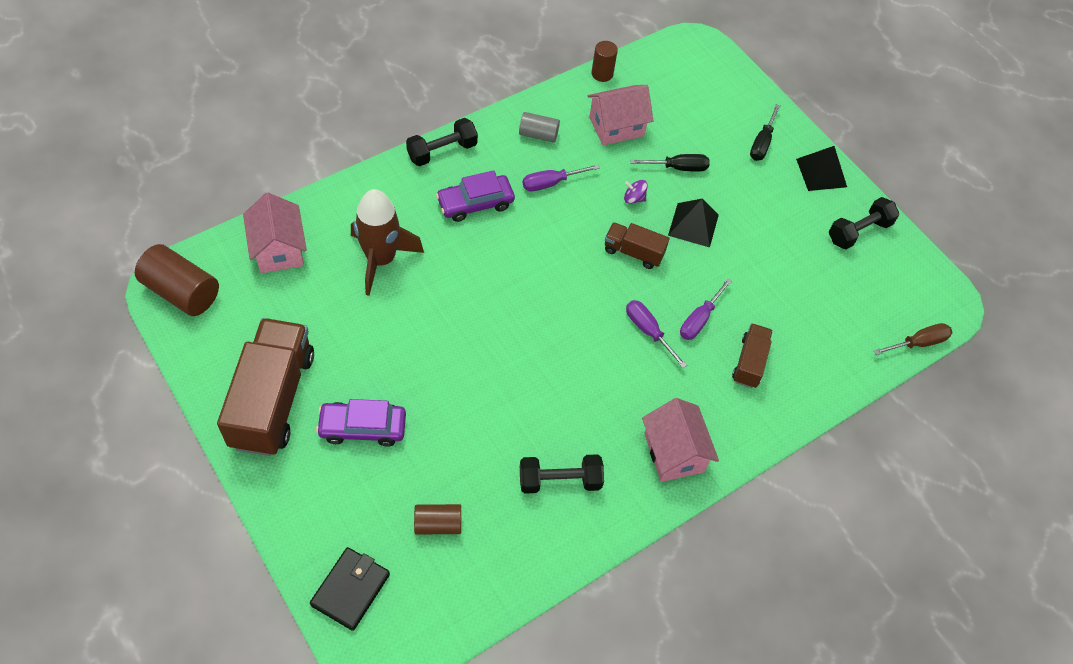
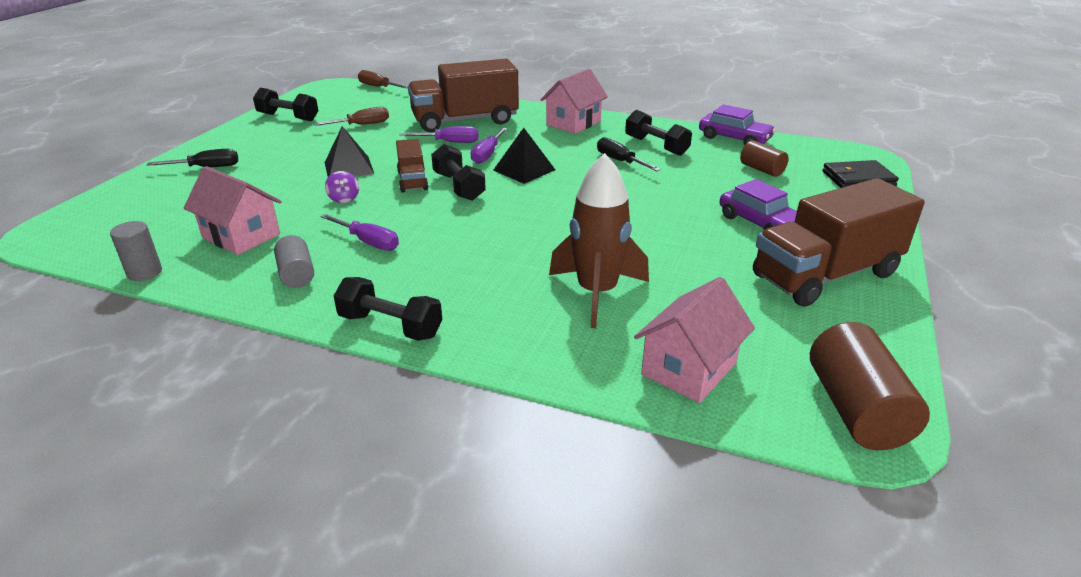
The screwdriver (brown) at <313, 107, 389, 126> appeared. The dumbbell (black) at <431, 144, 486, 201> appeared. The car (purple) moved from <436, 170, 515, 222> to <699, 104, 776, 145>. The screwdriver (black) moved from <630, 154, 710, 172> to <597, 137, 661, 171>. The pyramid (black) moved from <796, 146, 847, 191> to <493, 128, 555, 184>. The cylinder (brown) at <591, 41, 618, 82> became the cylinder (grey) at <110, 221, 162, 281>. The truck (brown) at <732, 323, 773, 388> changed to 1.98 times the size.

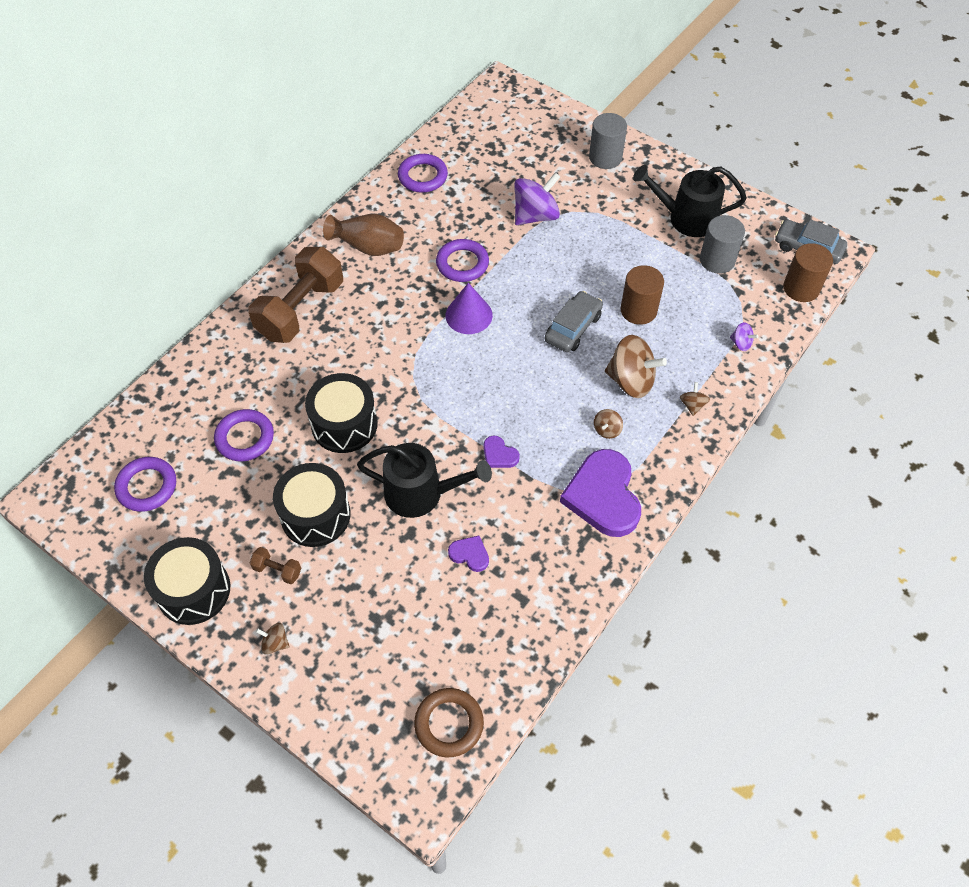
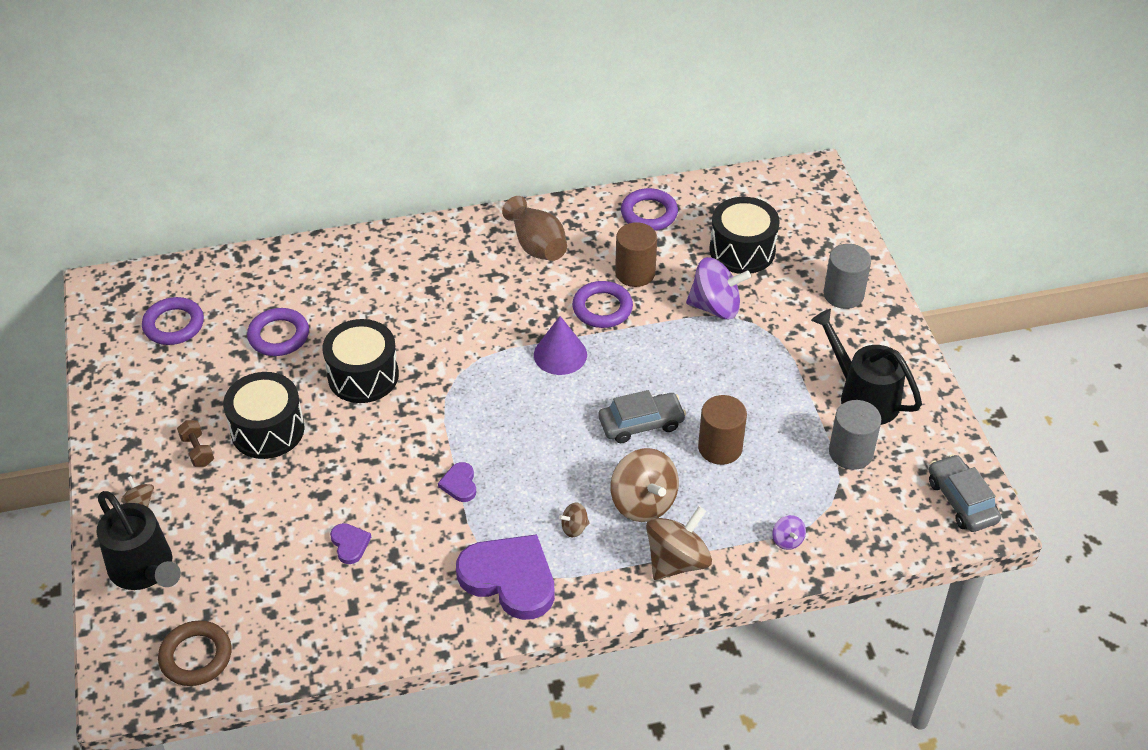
The dumbbell (brown) at <248, 247, 343, 343> disappeared. The drum (black) moved from <144, 537, 230, 625> to <710, 197, 780, 274>. The watering can (black) moved from <357, 443, 492, 518> to <96, 491, 181, 590>. The cylinder (brown) moved from <783, 243, 833, 302> to <615, 222, 657, 287>. The heart (purple) at <560, 449, 641, 537> turned 90 degrees clockwise. The spinning top (brown) at <680, 382, 710, 416> changed to 2.13 times the size.

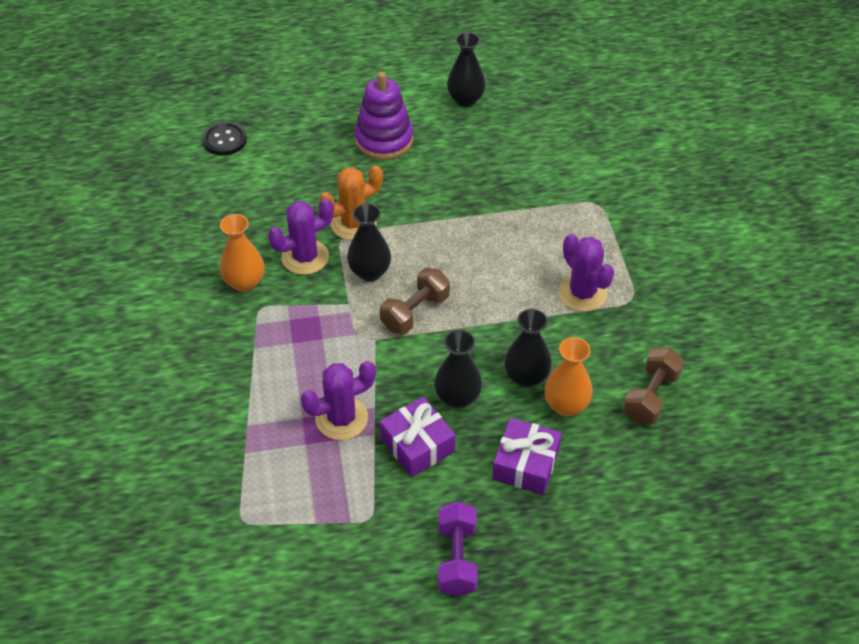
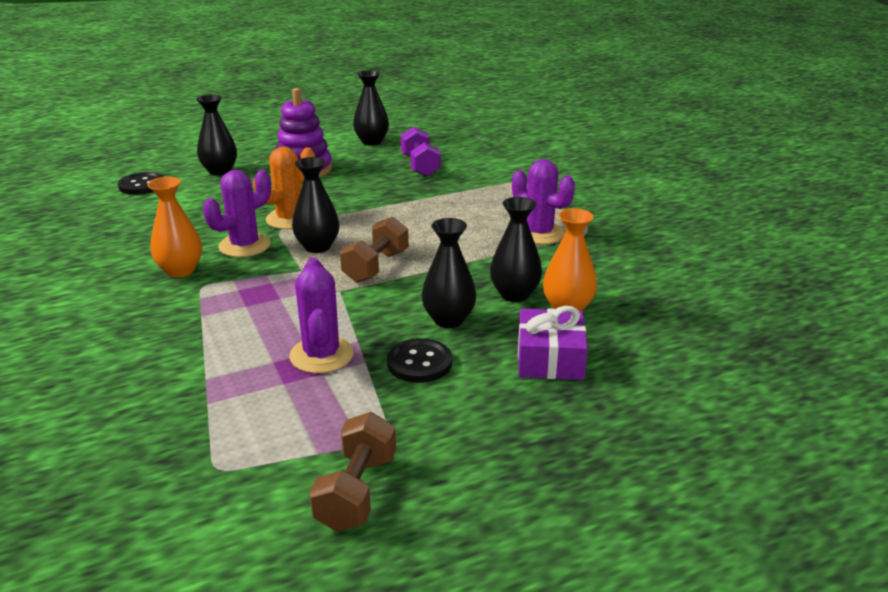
The vase (black) at <196, 94, 237, 176> appeared. The dumbbell (purple) moved from <438, 501, 478, 596> to <401, 127, 441, 177>. The dumbbell (brown) moved from <623, 347, 684, 424> to <309, 412, 396, 532>. The gift (purple) at <380, 397, 455, 477> was replaced by the button (black) at <387, 338, 452, 383>. The cactus (purple) at <301, 361, 376, 440> turned 60 degrees counterclockwise.

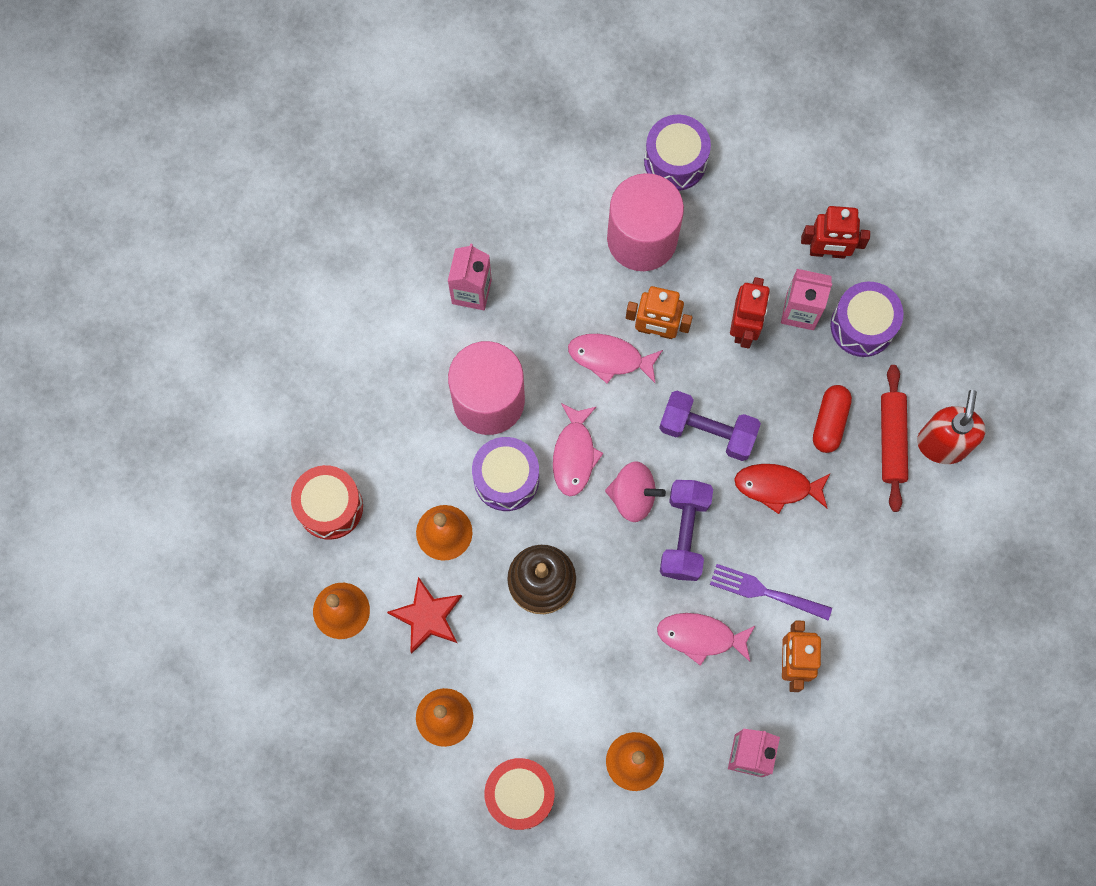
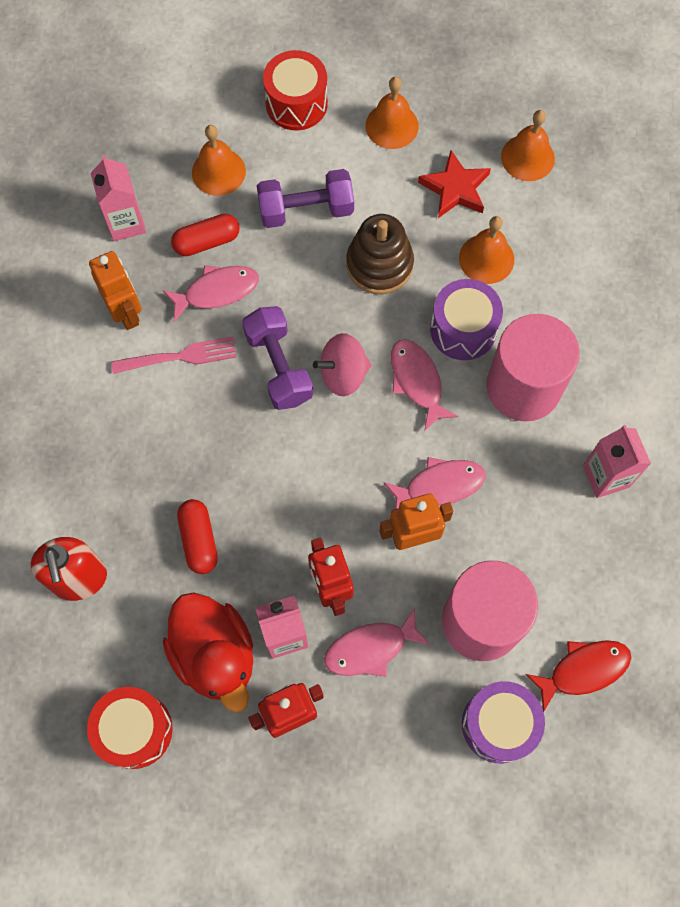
The rolling pin (red) at <881, 365, 908, 512> disappeared. The capsule (red) at <171, 214, 240, 256> appeared. The fish (pink) at <324, 608, 430, 677> appeared. The drum (red) moved from <291, 465, 363, 540> to <87, 687, 173, 769>. The dumbbell (purple) moved from <659, 391, 761, 461> to <257, 169, 354, 228>. The fish (red) moved from <734, 464, 830, 514> to <525, 640, 631, 712>. The drum (purple) at <831, 282, 903, 357> was replaced by the duck (red) at <163, 593, 253, 712>. The fork (purple) at <710, 564, 832, 620> became the fork (pink) at <111, 337, 236, 374>.

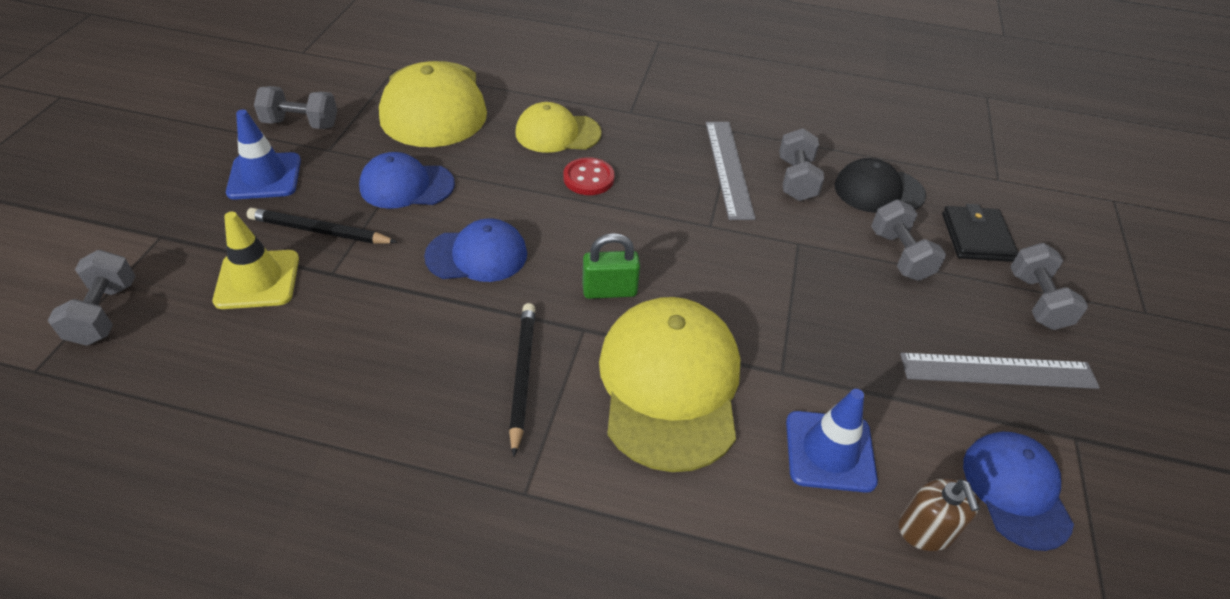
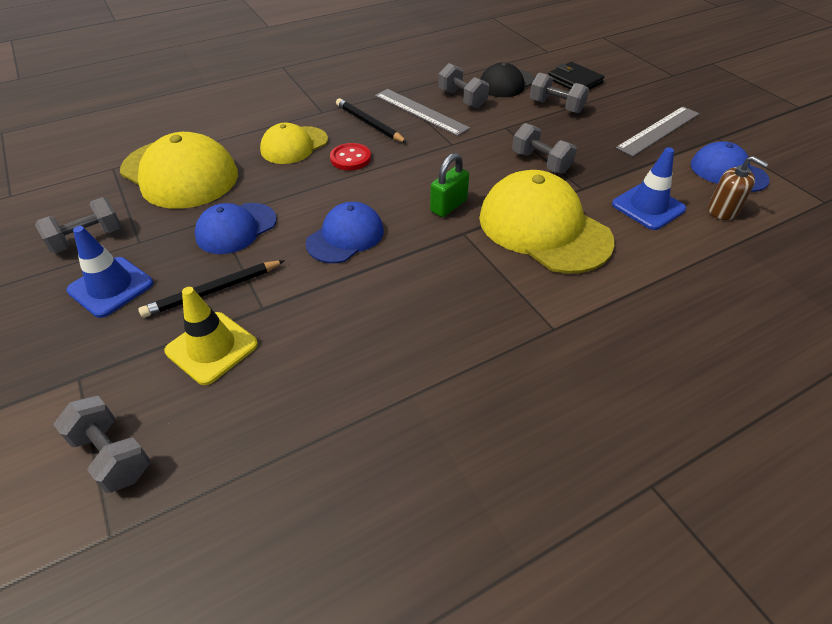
The pencil (black) moved from <509, 303, 536, 457> to <336, 98, 407, 143>. The dumbbell (grey) moved from <1010, 243, 1088, 330> to <512, 123, 577, 174>.

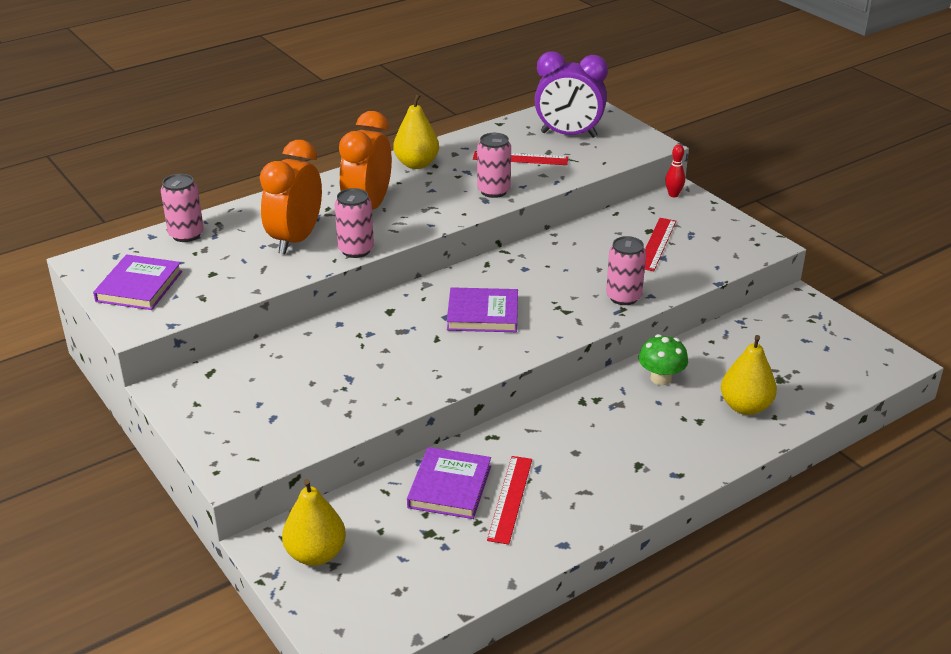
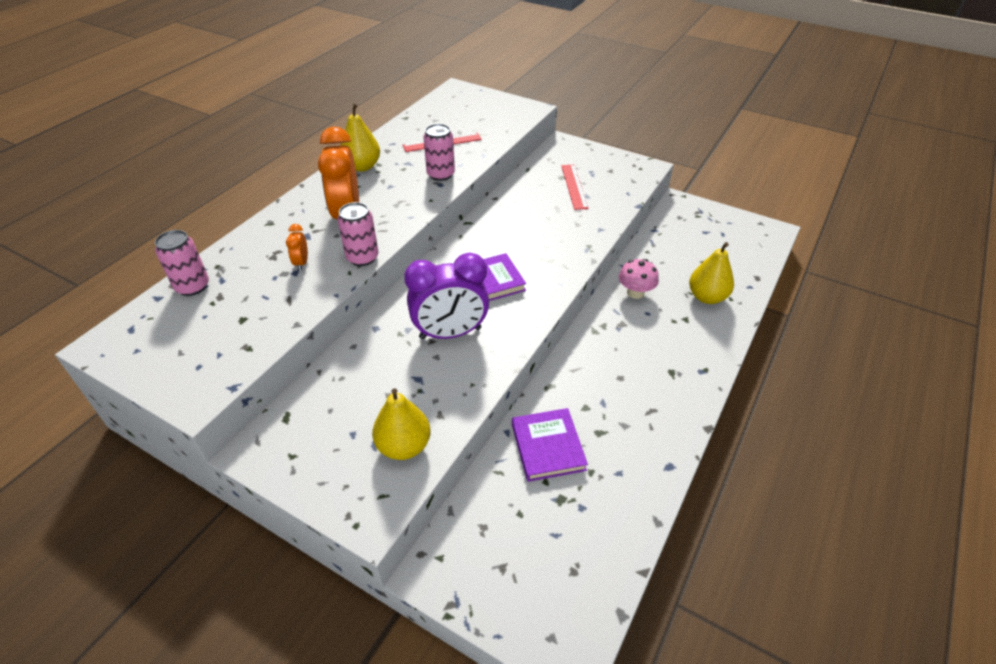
The book (purple) at <93, 254, 182, 310> disappeared. The ruler (red) at <487, 456, 532, 544> disappeared. The can (pink) at <606, 236, 646, 305> disappeared. The bowling pin (red) at <665, 144, 685, 197> disappeared. The pear (yellow) moved from <282, 479, 346, 566> to <372, 388, 431, 460>. The clock (purple) moved from <534, 51, 608, 138> to <404, 252, 489, 339>. The mushroom (green) at <639, 334, 688, 385> became the mushroom (pink) at <619, 259, 659, 299>. The clock (orange) at <260, 140, 322, 254> changed to 0.43 times the size.

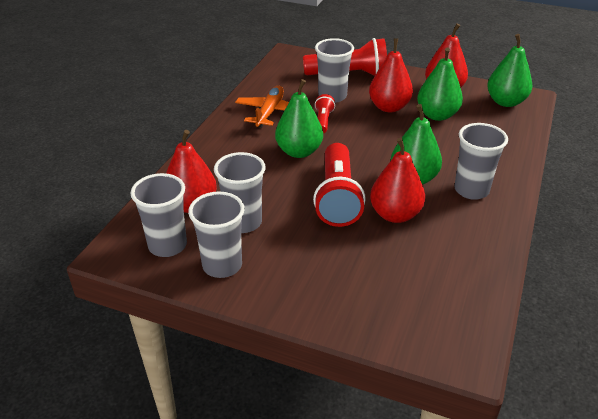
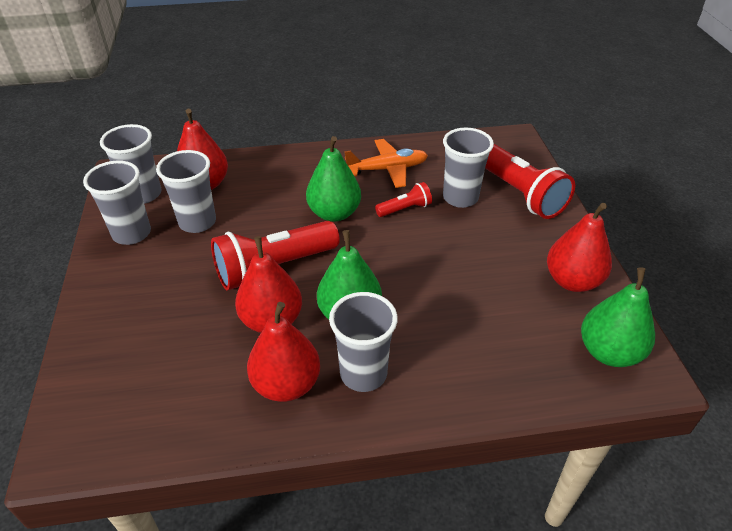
The pear (green) at <417, 48, 463, 121> disappeared. The pear (red) moved from <369, 38, 413, 113> to <247, 302, 320, 402>.

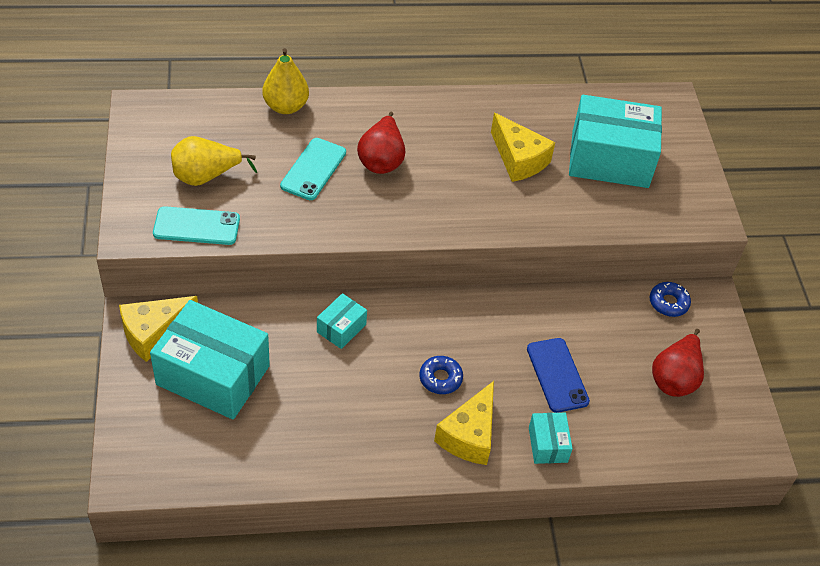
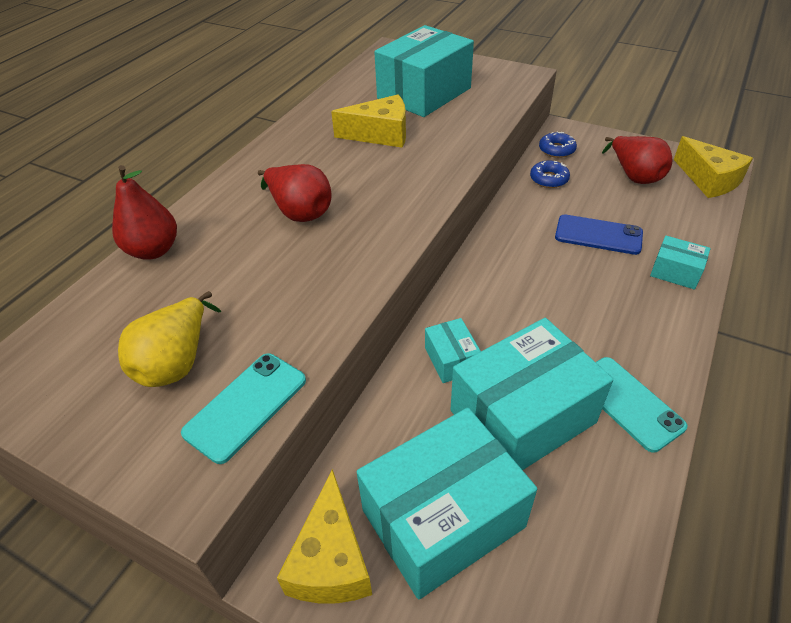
The box (turquoise) at <451, 318, 613, 470> appeared. The phone (turquoise) moved from <280, 138, 346, 200> to <596, 357, 688, 453>. The donut (blue) moved from <419, 356, 463, 394> to <530, 161, 570, 188>. The cheese (yellow) moved from <434, 381, 494, 465> to <674, 136, 753, 198>. The pear (yellow) at <262, 48, 309, 114> became the pear (red) at <112, 165, 177, 260>.

